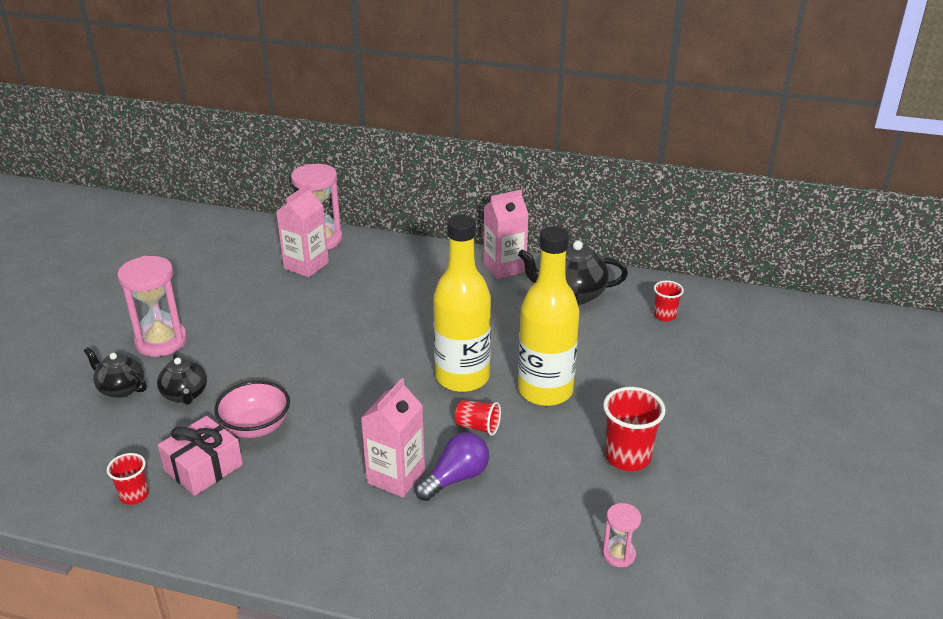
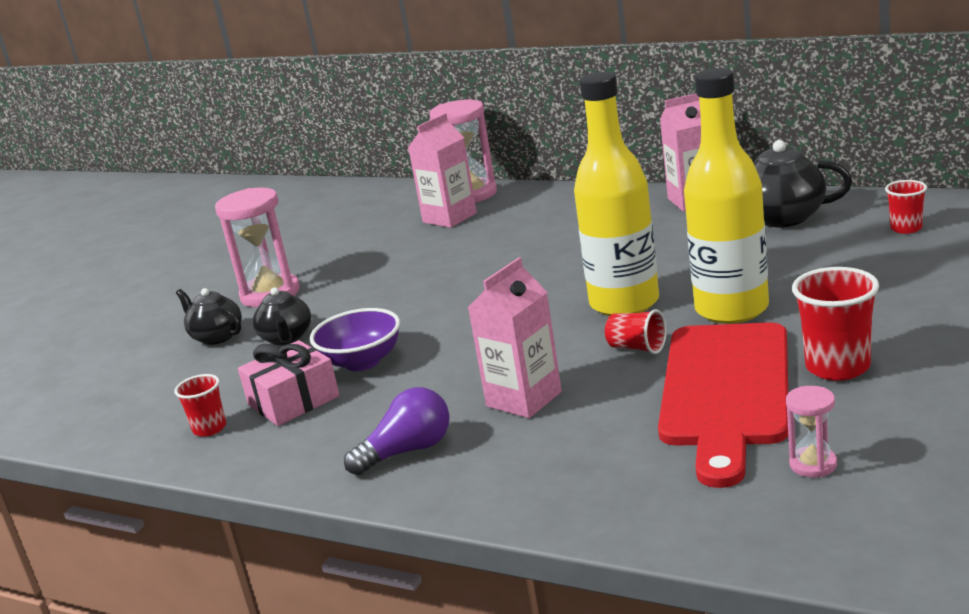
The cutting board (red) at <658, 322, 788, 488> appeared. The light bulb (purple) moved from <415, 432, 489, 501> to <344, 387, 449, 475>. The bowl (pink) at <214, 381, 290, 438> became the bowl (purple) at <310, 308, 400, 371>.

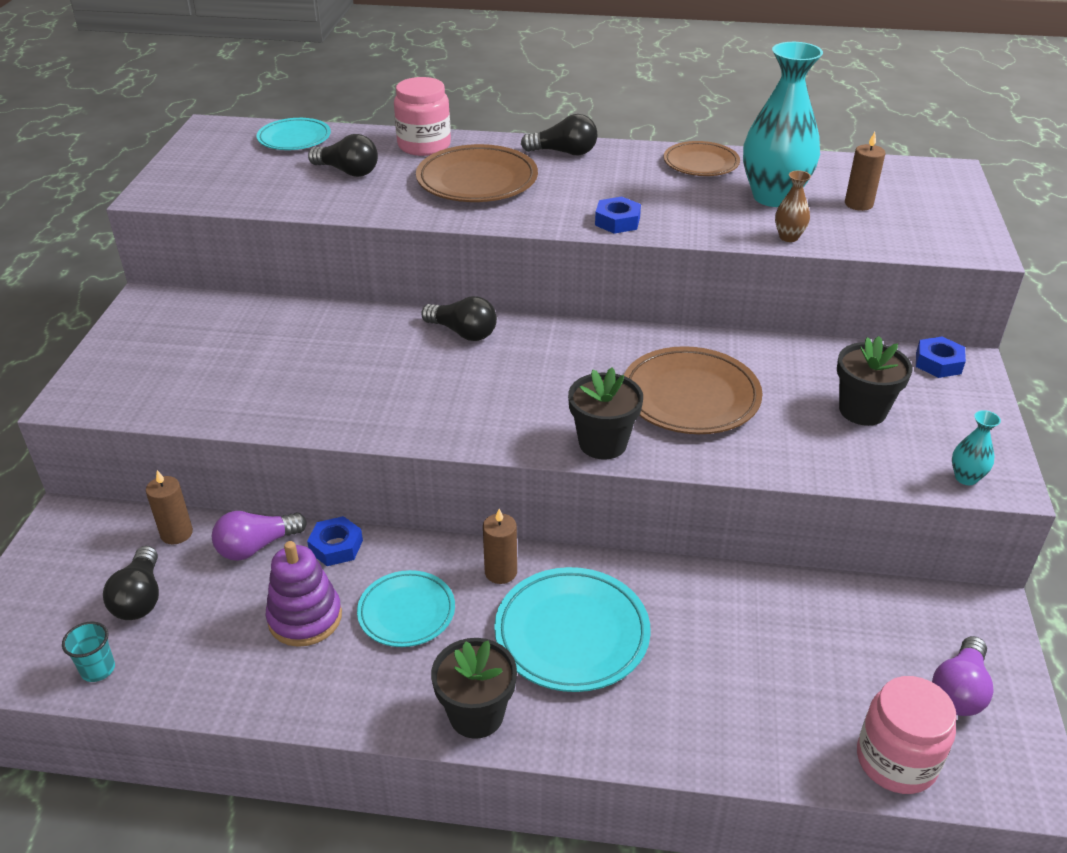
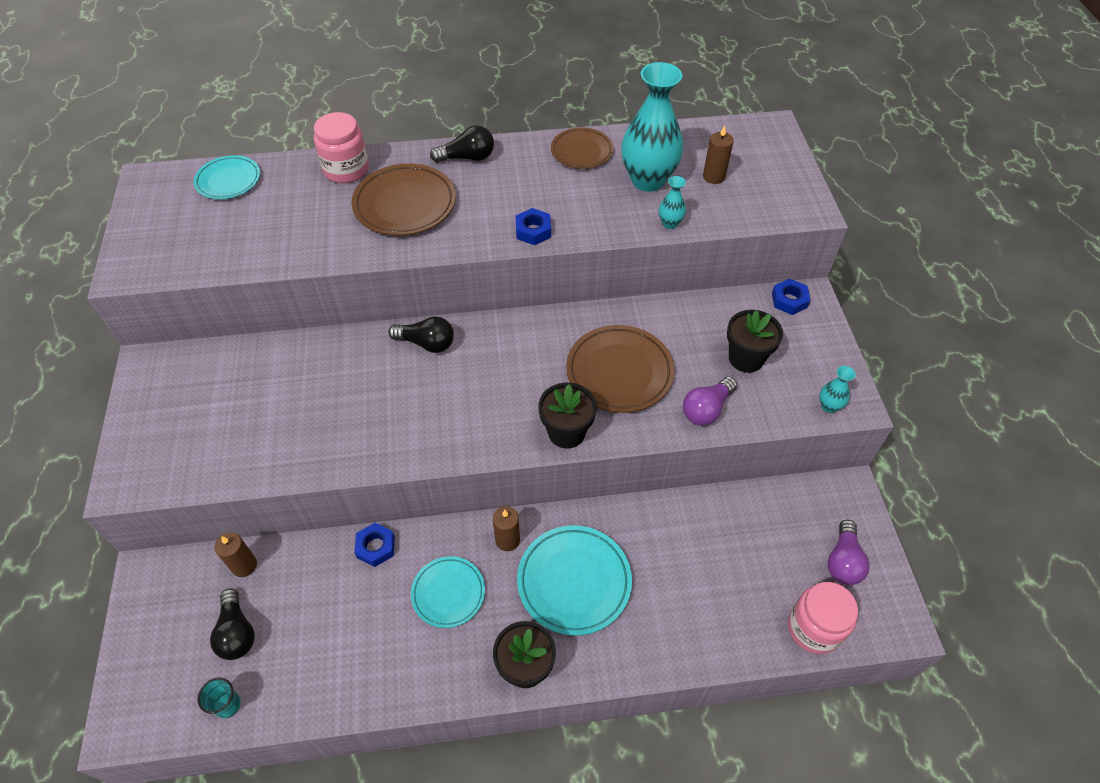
The stacking toy (purple) at <266, 541, 342, 647> disappeared. The light bulb (black) at <308, 134, 378, 177> disappeared. The light bulb (purple) moved from <212, 511, 307, 561> to <683, 377, 737, 426>. The vase (brown) at <775, 171, 811, 242> became the vase (turquoise) at <659, 176, 686, 229>.

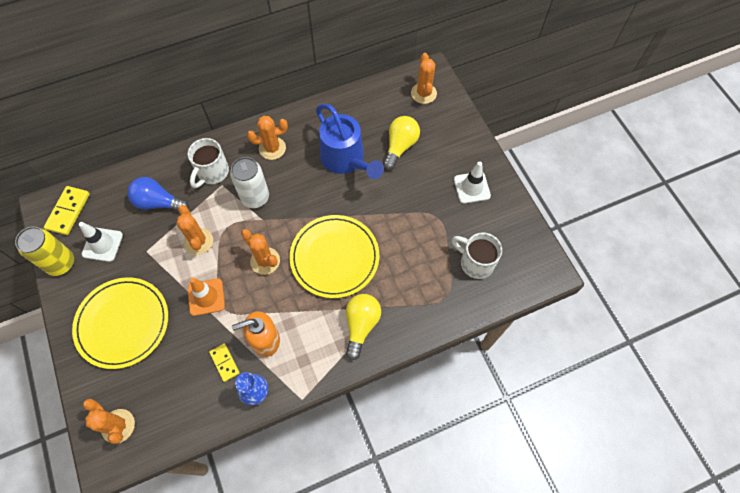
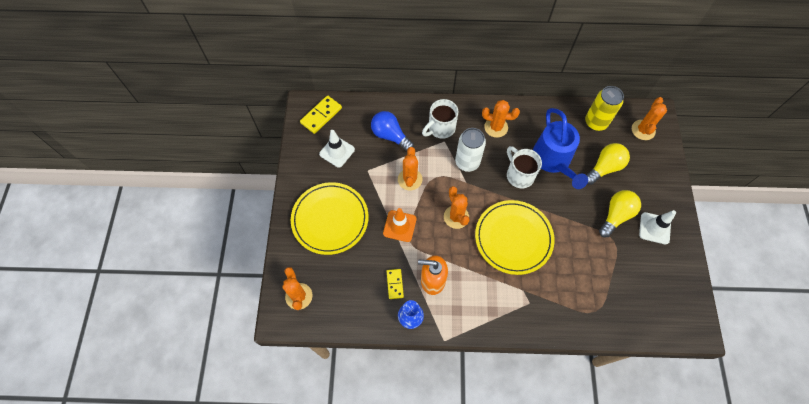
The can (yellow) moved from <15, 226, 74, 276> to <585, 86, 624, 131>. The light bulb (yellow) moved from <346, 294, 381, 360> to <599, 190, 641, 237>. The mug (white) moved from <452, 233, 502, 279> to <507, 146, 542, 188>.

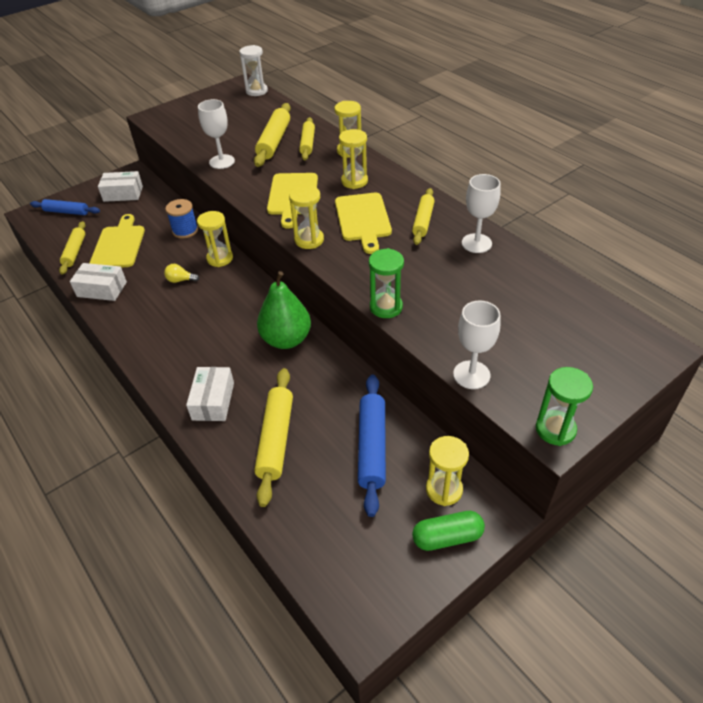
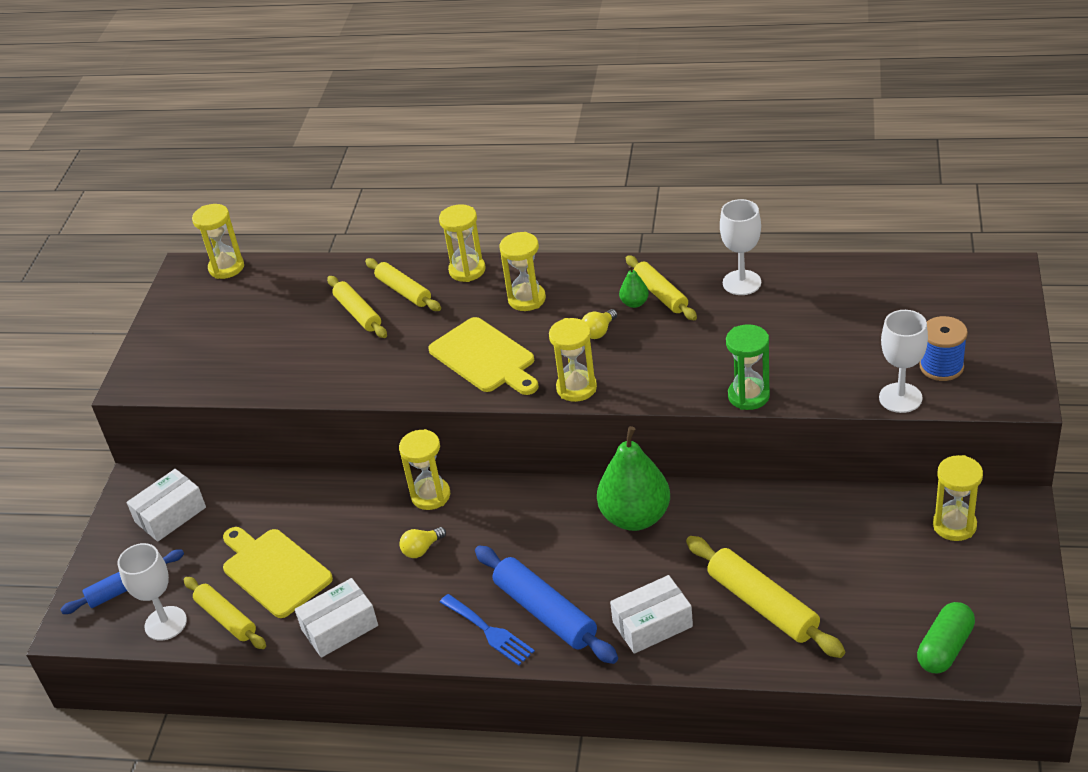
The hourglass (green) at <536, 367, 593, 446> disappeared. The fork (blue) at <440, 594, 535, 666> appeared. The pear (green) at <619, 265, 649, 308> appeared. The spool (blue) moved from <165, 199, 198, 239> to <920, 316, 968, 381>. The goblet (white) moved from <198, 99, 235, 169> to <117, 543, 187, 641>. The rolling pin (blue) moved from <358, 374, 386, 517> to <475, 546, 618, 664>. The capsule (green) moved from <412, 511, 485, 551> to <917, 602, 975, 673>. The cutting board (yellow) at <335, 193, 392, 254> was replaced by the light bulb (yellow) at <582, 309, 617, 339>. The hourglass (white) at <239, 45, 268, 96> became the hourglass (yellow) at <192, 204, 244, 279>. The box (white) at <186, 367, 234, 421> turned 75 degrees counterclockwise. The rolling pin (yellow) at <254, 103, 291, 167> changed to 0.66 times the size.

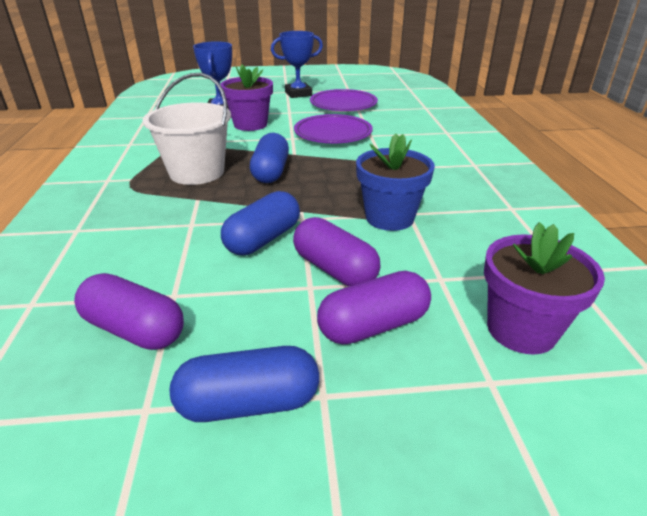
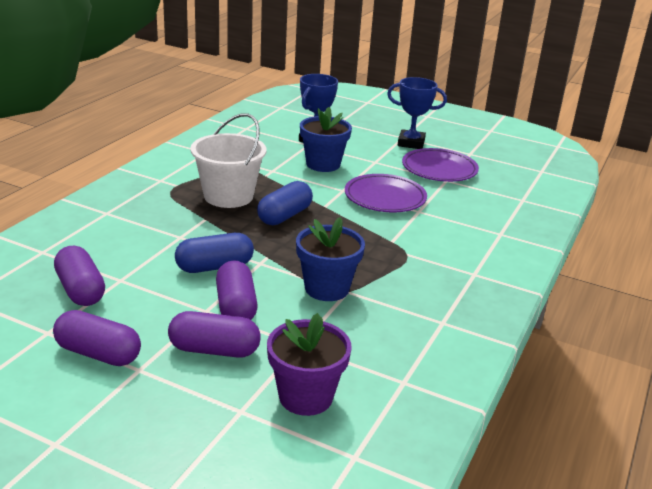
The capsule (blue) at <170, 346, 319, 422> became the capsule (purple) at <53, 310, 141, 366>. The flower pot (purple) at <221, 65, 273, 131> became the flower pot (blue) at <300, 107, 352, 172>.

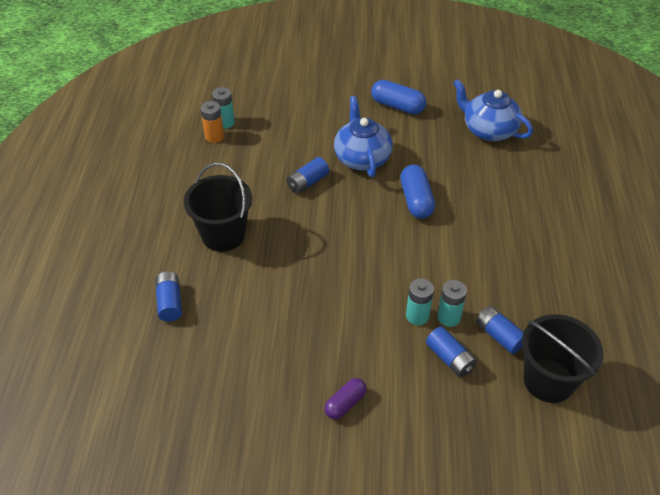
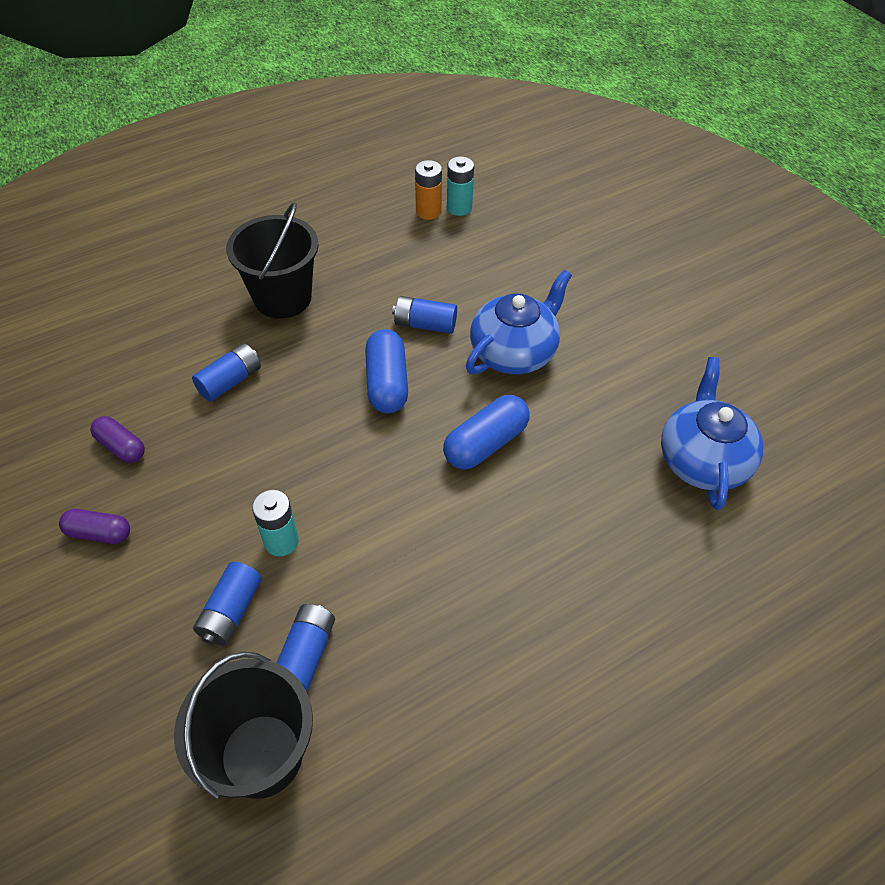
The battery (turquoise) at <437, 280, 467, 327> disappeared. The capsule (purple) at <90, 416, 145, 463> appeared. The battery (blue) moved from <155, 271, 182, 322> to <192, 343, 261, 402>. The capsule (blue) moved from <371, 80, 426, 114> to <365, 329, 408, 413>.

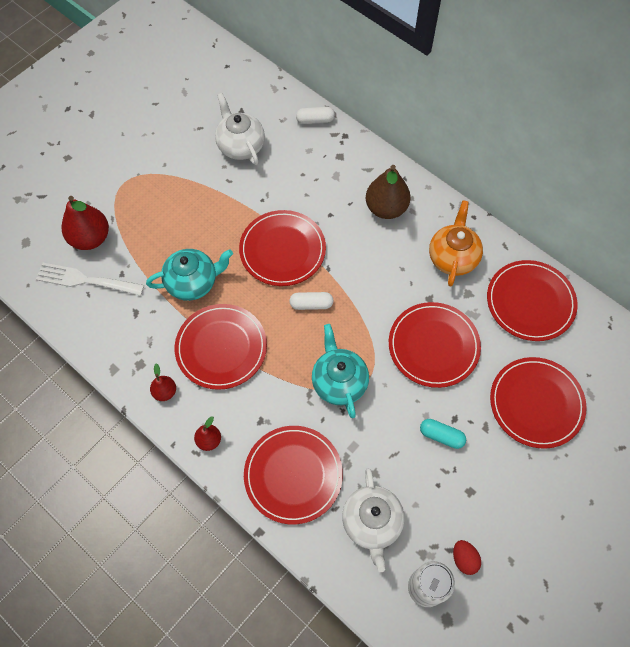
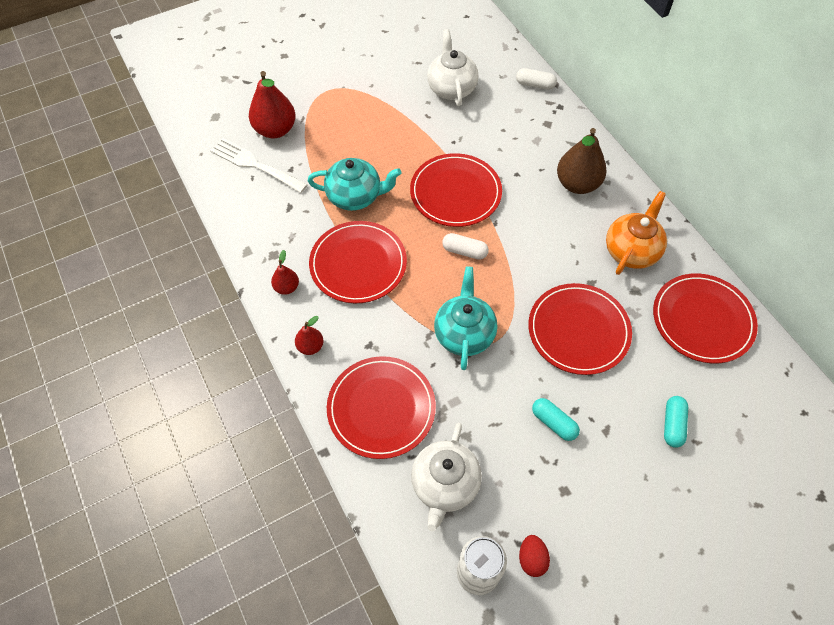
The plate (red) at <490, 357, 587, 449> was replaced by the capsule (turquoise) at <664, 396, 688, 448>.

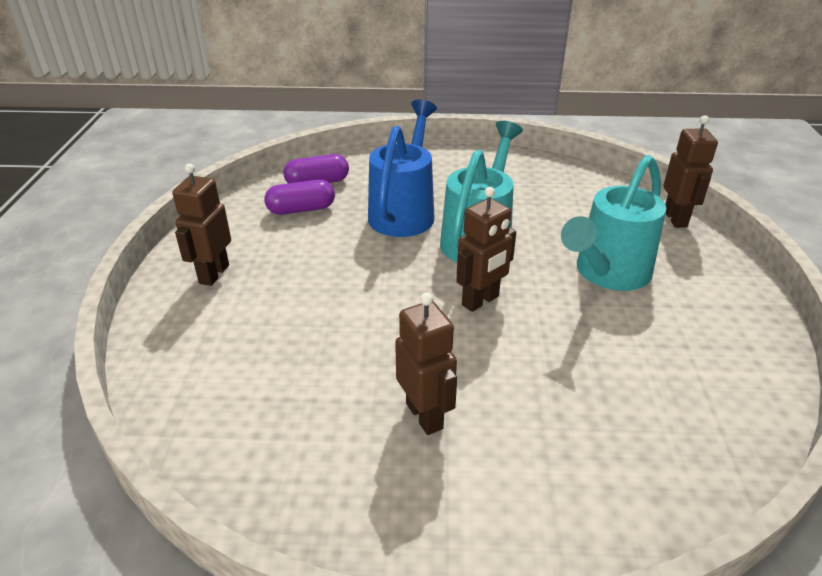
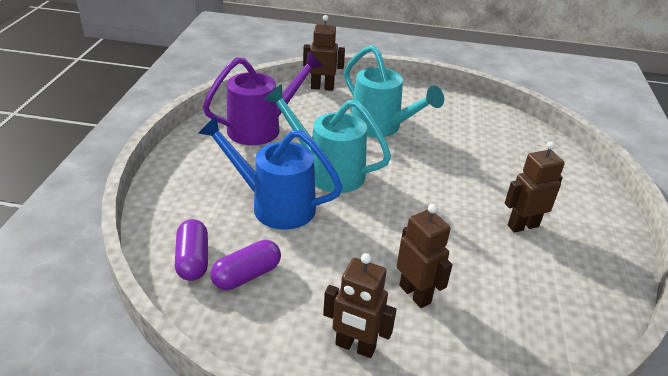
The watering can (purple) at <203, 51, 323, 145> appeared. The robot (brown) moved from <456, 187, 516, 312> to <397, 204, 453, 308>. The capsule (purple) at <264, 180, 335, 215> turned 60 degrees clockwise.

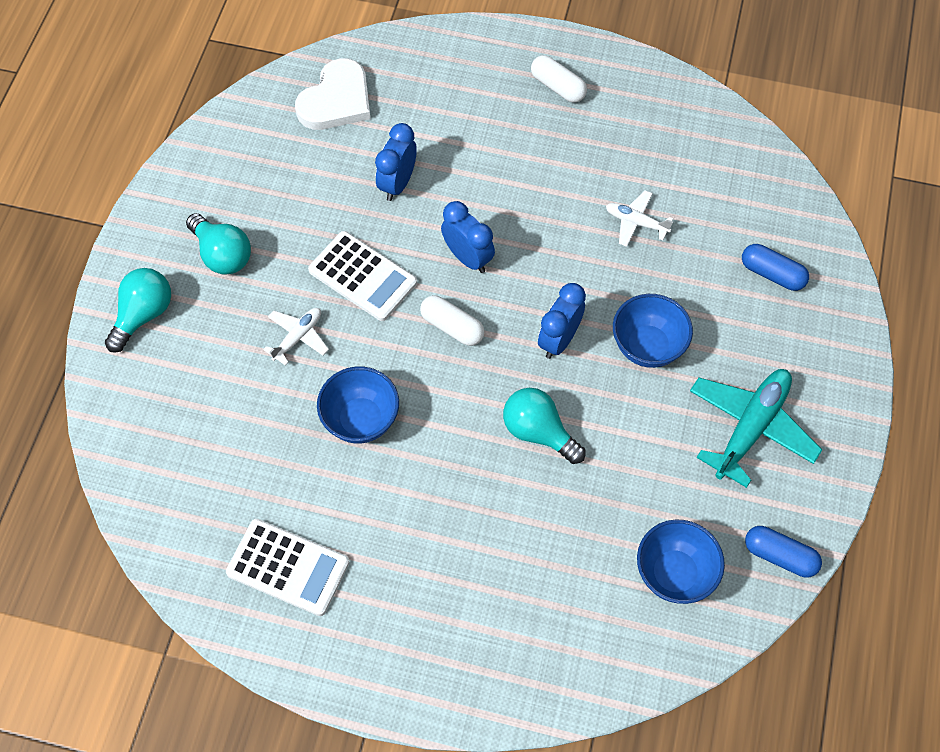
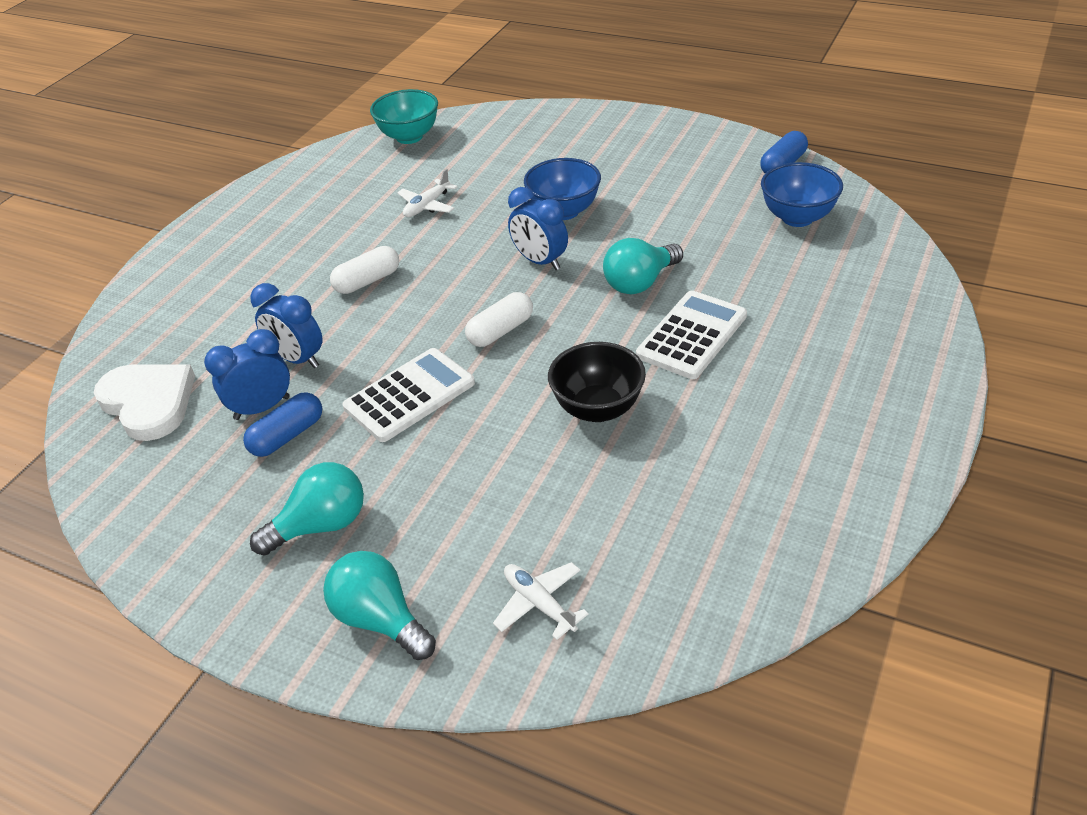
The plane (turquoise) at <690, 369, 822, 488> disappeared. The bowl (turquoise) at <370, 89, 438, 144> appeared. The calculator (white) moved from <226, 519, 350, 616> to <636, 290, 747, 379>. The plane (white) moved from <263, 308, 329, 366> to <493, 562, 589, 640>. The clock (blue) moved from <441, 201, 495, 273> to <204, 329, 290, 420>. The capsule (white) moved from <531, 55, 587, 103> to <330, 246, 399, 294>. The capsule (blue) moved from <742, 244, 809, 291> to <243, 392, 322, 457>. The bowl (blue) at <317, 367, 399, 443> became the bowl (black) at <548, 342, 646, 422>.

